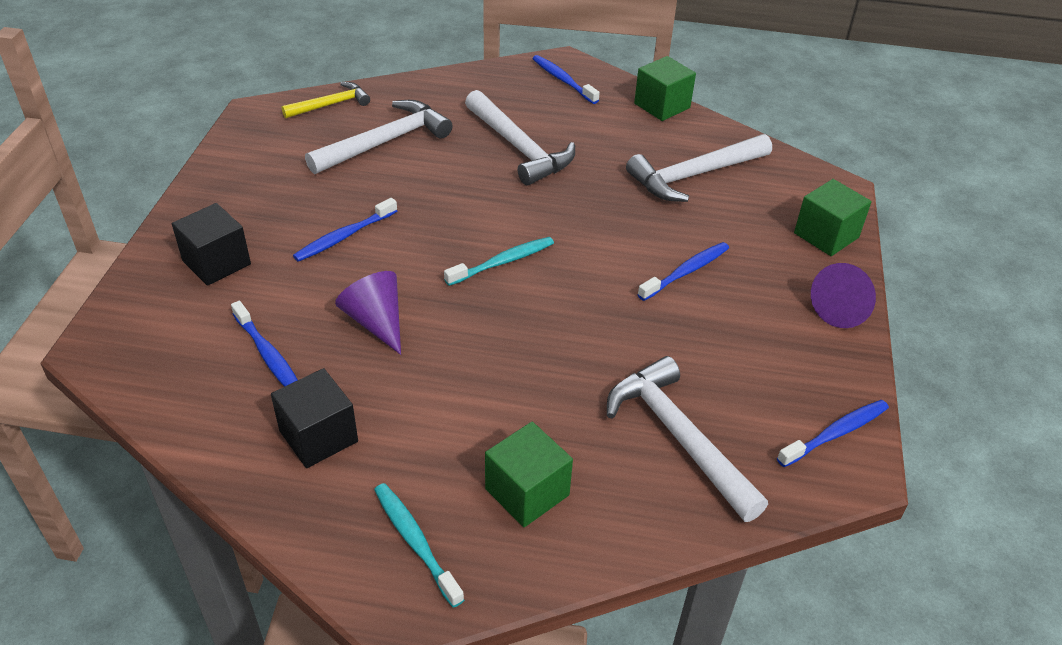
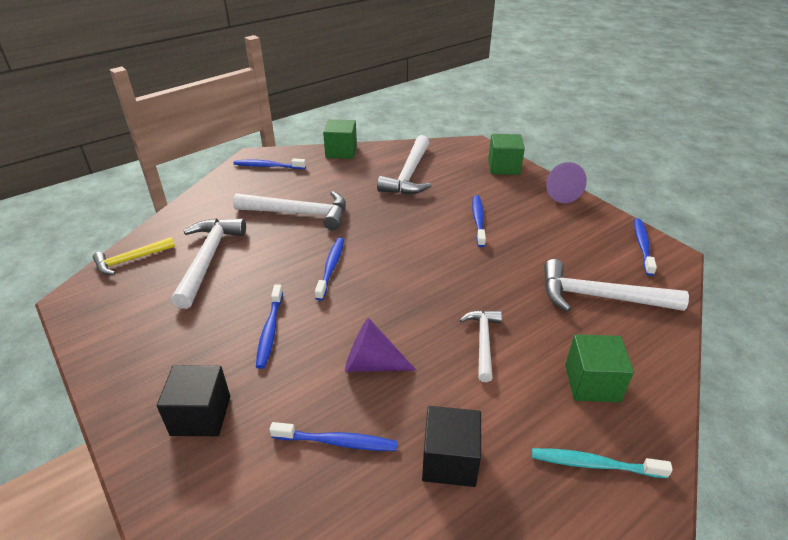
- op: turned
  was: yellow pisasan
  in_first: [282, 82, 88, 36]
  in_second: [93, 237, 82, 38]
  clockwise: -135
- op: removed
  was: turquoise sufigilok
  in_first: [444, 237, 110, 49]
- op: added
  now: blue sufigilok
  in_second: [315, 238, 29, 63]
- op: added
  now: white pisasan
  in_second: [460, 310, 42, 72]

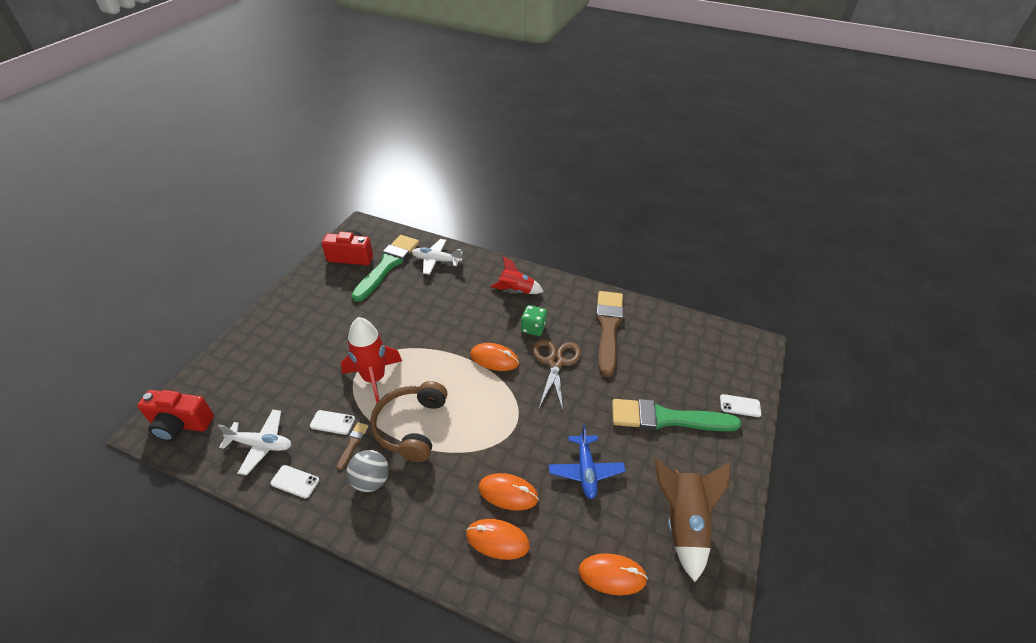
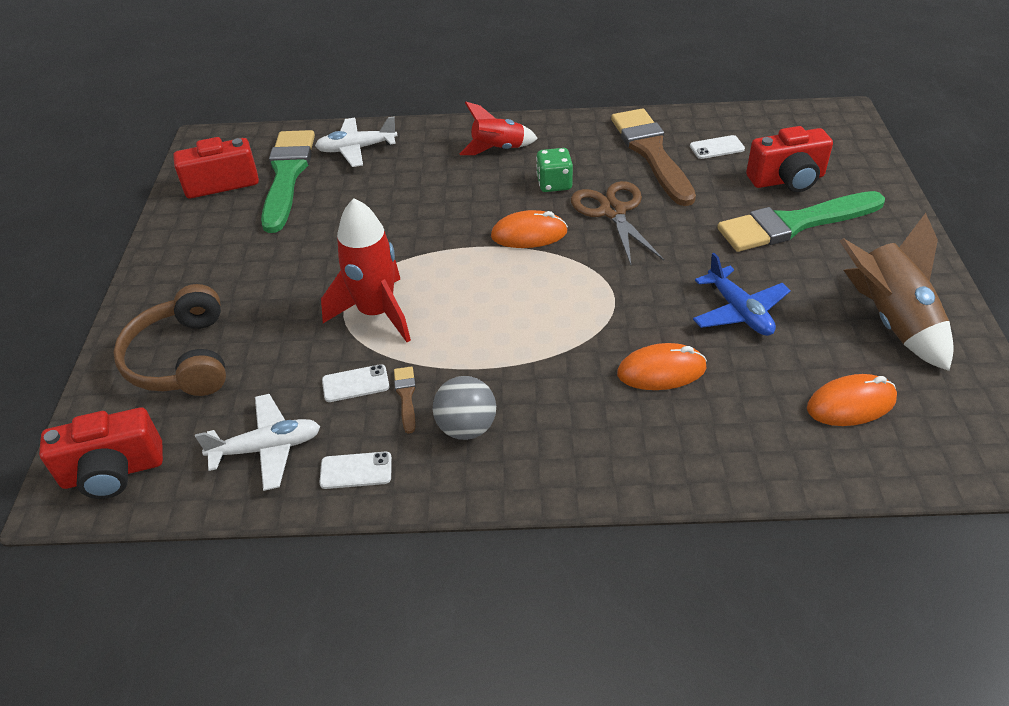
- op: moved
  was: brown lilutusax
  in_first: [370, 381, 77, 81]
  in_second: [113, 284, 113, 112]
- op: moved
  was: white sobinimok
  in_first: [720, 394, 42, 23]
  in_second: [690, 135, 55, 24]
- op: removed
  was: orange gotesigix
  in_first: [466, 519, 64, 41]
- op: added
  now: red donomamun
  in_second: [746, 126, 87, 66]

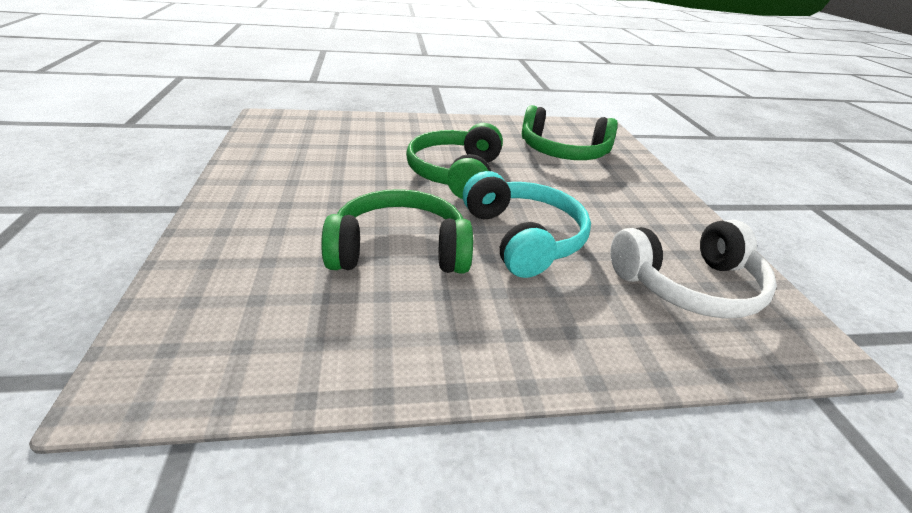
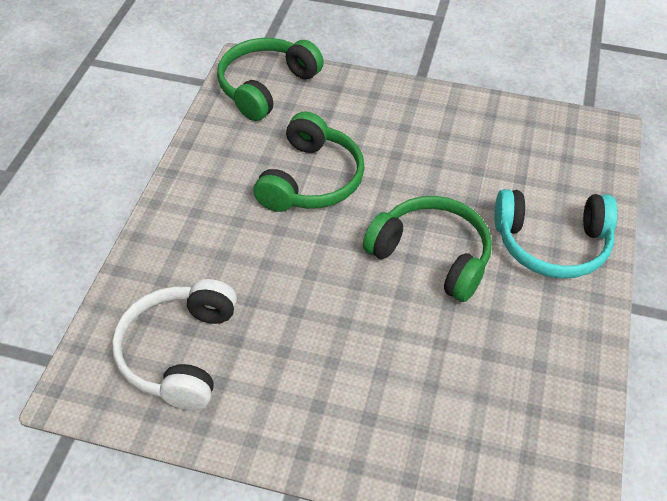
- op: moved
  was: green lilutusax
  in_first: [522, 105, 96, 55]
  in_second: [217, 38, 107, 83]
- op: moved
  was: turquoise lilutusax
  in_first: [463, 171, 128, 107]
  in_second: [495, 189, 123, 90]

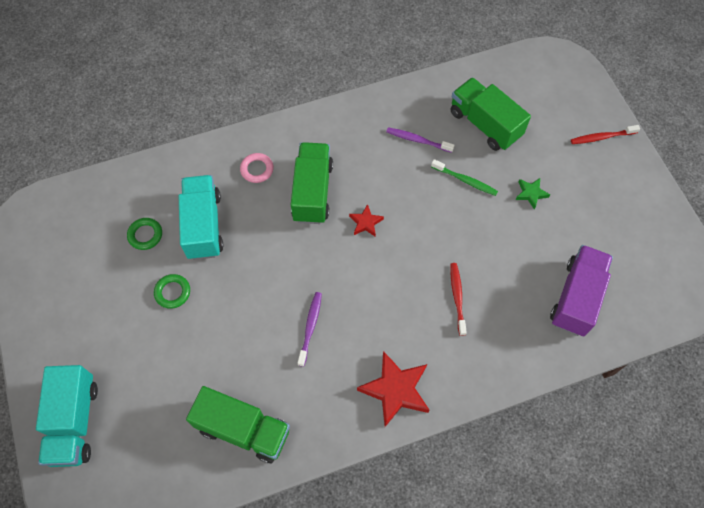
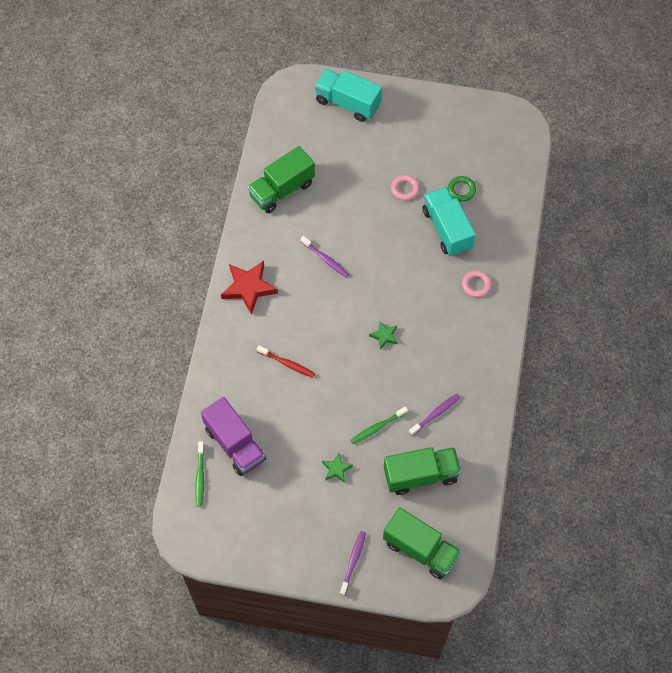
- op: recoloured
  was: red sufigilok
  now: purple sufigilok
  in_first: [571, 125, 69, 19]
  in_second: [340, 531, 26, 65]
- op: moved
  was: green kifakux
  in_first: [291, 142, 42, 82]
  in_second: [383, 507, 78, 72]
- op: turned
  was: turquoise kifakux
  in_first: [179, 175, 44, 85]
  in_second: [422, 187, 54, 69]
  clockwise: -135
- op: recoloured
  was: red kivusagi
  now: green kivusagi
  in_first: [349, 204, 35, 33]
  in_second: [369, 321, 29, 29]
- op: recoloured
  was: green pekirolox
  now: pink pekirolox
  in_first: [154, 274, 36, 35]
  in_second: [391, 175, 28, 25]
- op: added
  now: green sufigilok
  in_second: [195, 441, 10, 66]

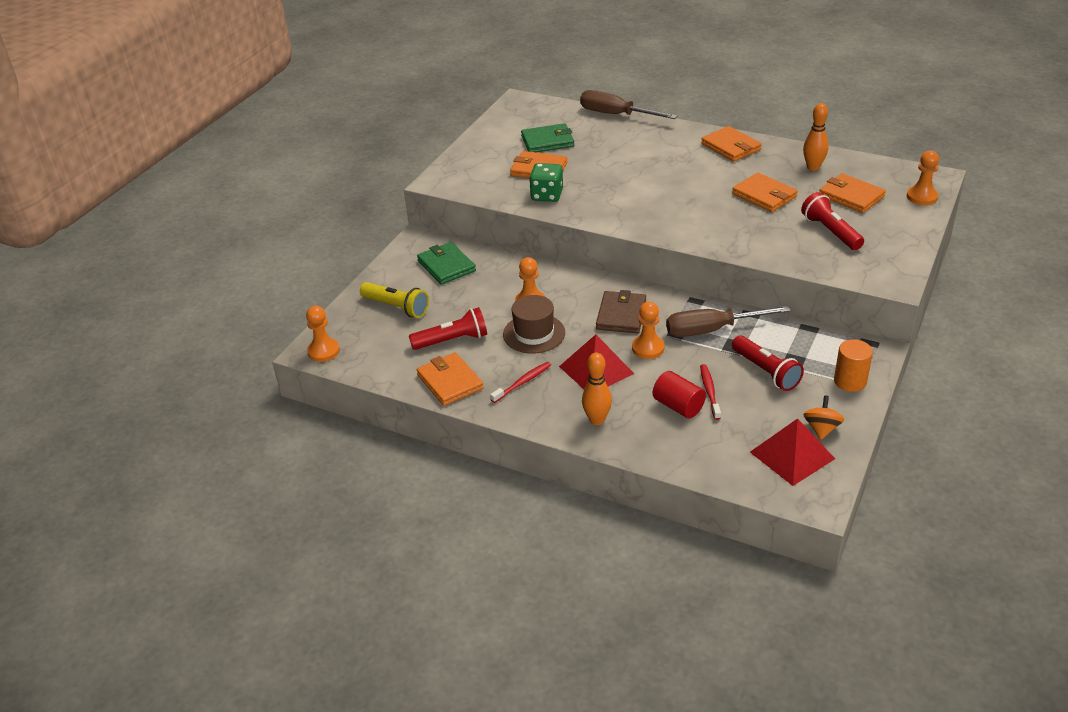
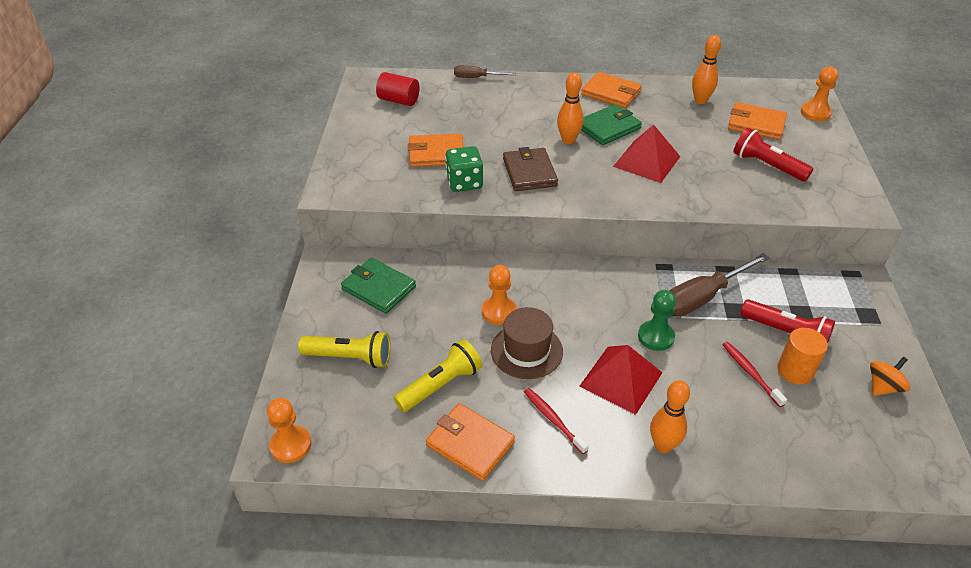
- op: resized
  was: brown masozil
  in_first: [580, 90, 97, 29]
  in_second: [454, 65, 62, 13]
  ratio: 0.58
- op: moved
  was: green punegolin
  in_first: [521, 123, 53, 29]
  in_second: [581, 104, 61, 41]
- op: removed
  was: orange punegolin
  in_first: [732, 173, 66, 39]
- op: moved
  was: brown punegolin
  in_first: [596, 290, 50, 43]
  in_second: [503, 147, 55, 44]
- op: recoloured
  was: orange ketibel
  now: green ketibel
  in_first: [632, 302, 32, 57]
  in_second: [638, 290, 38, 61]
- op: recoloured
  was: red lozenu
  now: yellow lozenu
  in_first: [409, 307, 78, 43]
  in_second: [394, 339, 88, 73]
- op: moved
  was: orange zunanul
  in_first: [834, 339, 39, 53]
  in_second: [777, 328, 51, 57]
- op: turned
  was: red sufigilok
  in_first: [490, 362, 61, 41]
  in_second: [524, 388, 65, 66]
  clockwise: -60
- op: moved
  was: red zunanul
  in_first: [653, 371, 53, 47]
  in_second: [376, 72, 44, 34]
- op: turned
  was: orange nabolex
  in_first: [803, 396, 41, 44]
  in_second: [870, 357, 40, 39]
  clockwise: 60
- op: moved
  was: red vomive
  in_first: [750, 418, 85, 68]
  in_second: [613, 124, 68, 59]
- op: added
  now: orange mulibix
  in_second: [557, 72, 27, 72]

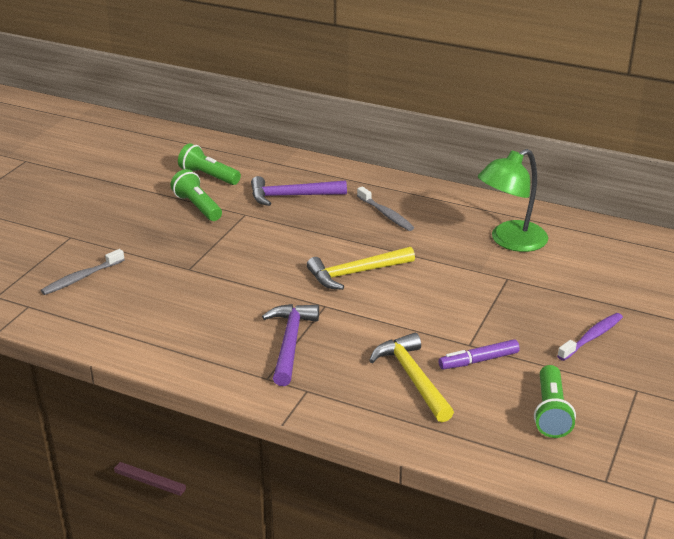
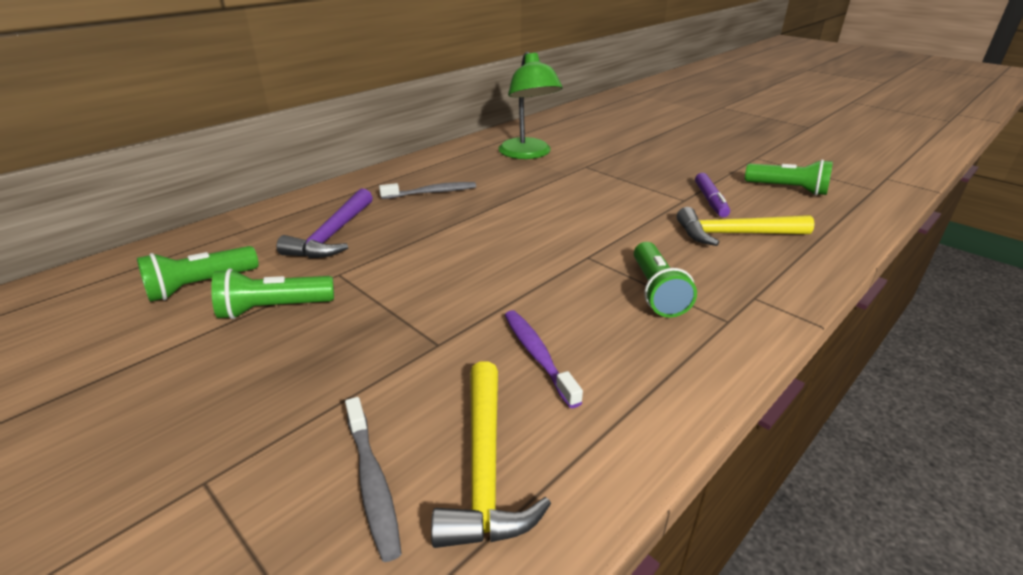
- op: moved
  was: yellow pisasan
  in_first: [307, 247, 108, 43]
  in_second: [431, 361, 120, 187]
- op: replaced
  was: purple pisasan
  now: green lozenu
  in_first: [262, 304, 57, 82]
  in_second: [634, 242, 63, 76]
- op: moved
  was: purple sufigilok
  in_first: [557, 313, 66, 48]
  in_second: [505, 310, 78, 98]

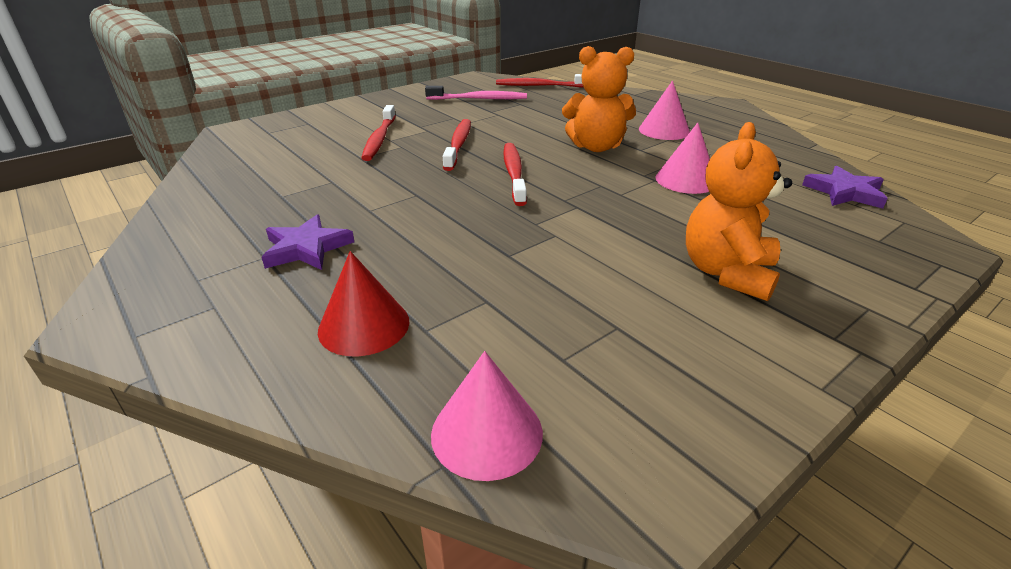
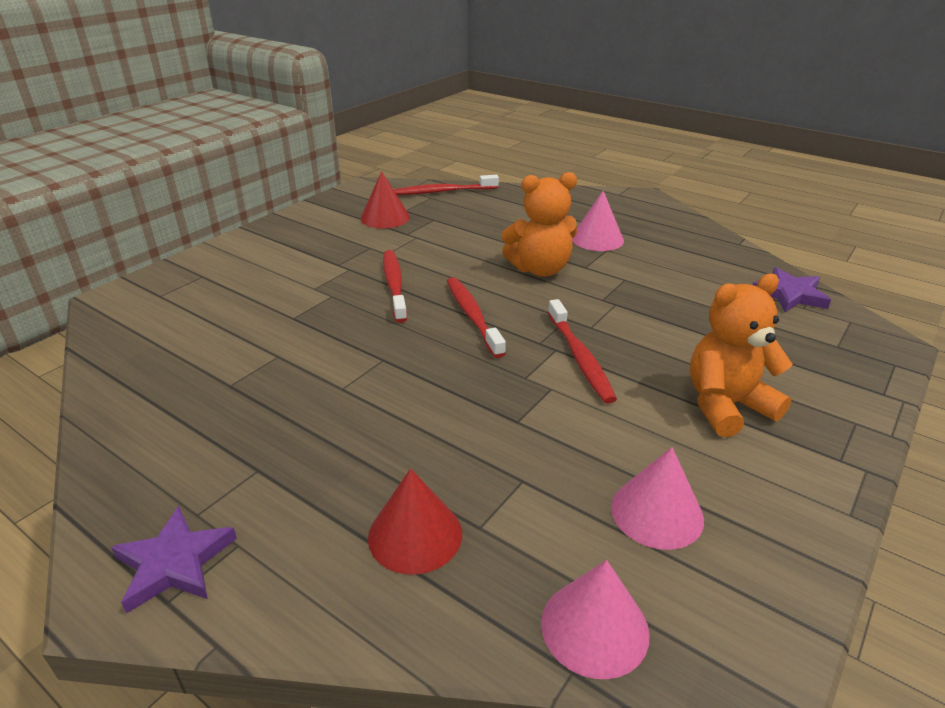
- op: replaced
  was: pink sufigilok
  now: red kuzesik
  in_first: [425, 86, 102, 14]
  in_second: [360, 171, 50, 57]
- op: moved
  was: red sufigilok
  in_first: [361, 105, 35, 56]
  in_second: [548, 299, 69, 105]
- op: turned
  was: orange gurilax
  in_first: [686, 122, 106, 179]
  in_second: [690, 274, 103, 163]
  clockwise: 60
- op: moved
  was: pink kuzesik
  in_first: [655, 123, 55, 71]
  in_second: [611, 447, 93, 103]
- op: moved
  was: purple kivusagi
  in_first: [261, 214, 93, 56]
  in_second: [111, 506, 126, 108]

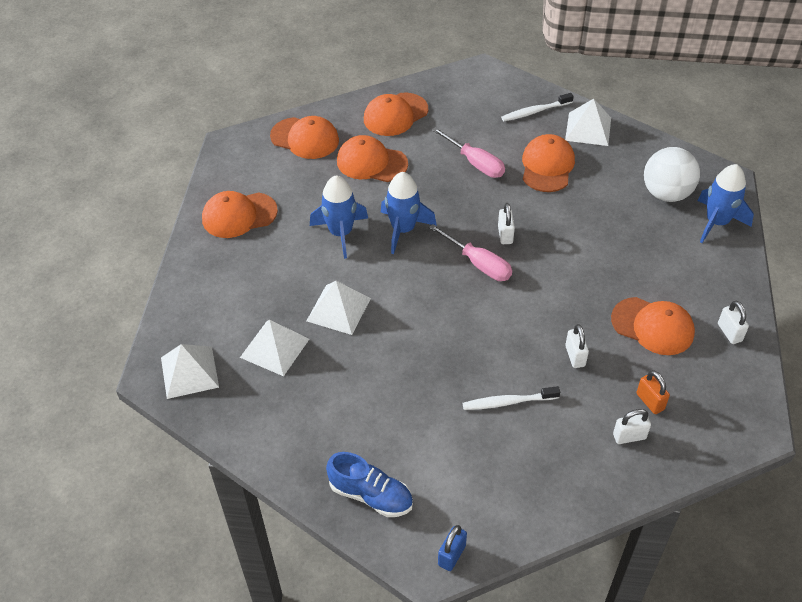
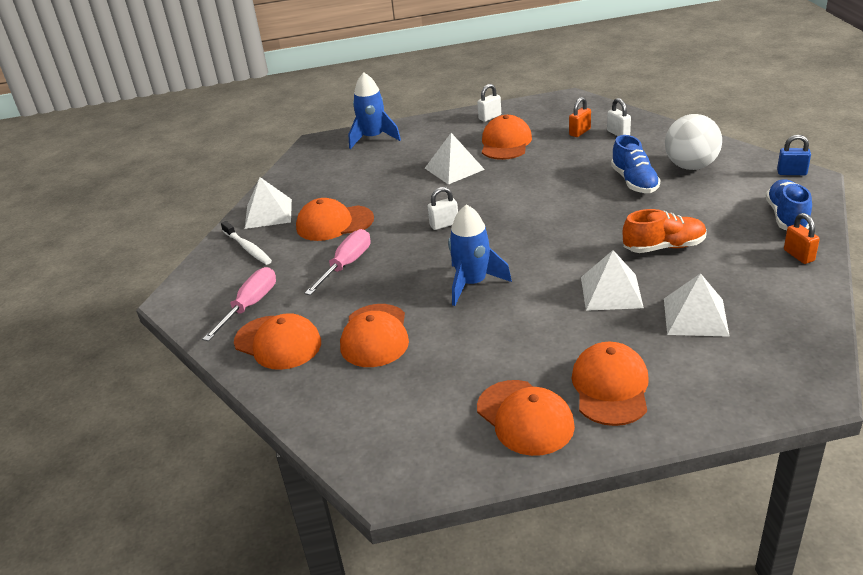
- op: moved
  was: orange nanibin
  in_first: [270, 116, 69, 43]
  in_second: [572, 342, 77, 84]
- op: moved
  was: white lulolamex
  in_first: [644, 147, 56, 55]
  in_second: [665, 114, 57, 56]
- op: removed
  was: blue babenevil
  in_first: [310, 175, 58, 84]
- op: moved
  was: pink masozil
  in_first: [429, 224, 83, 57]
  in_second: [202, 267, 74, 74]
- op: removed
  was: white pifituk
  in_first: [565, 324, 24, 44]
- op: moved
  was: white vomive
  in_first: [161, 344, 58, 55]
  in_second: [425, 133, 60, 52]
- op: replaced
  was: white sufigilok
  now: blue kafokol
  in_first: [463, 386, 97, 24]
  in_second: [611, 135, 50, 58]
- op: added
  now: orange kafokol
  in_second: [623, 209, 84, 44]
- op: added
  now: orange pifituk
  in_second: [784, 213, 36, 51]

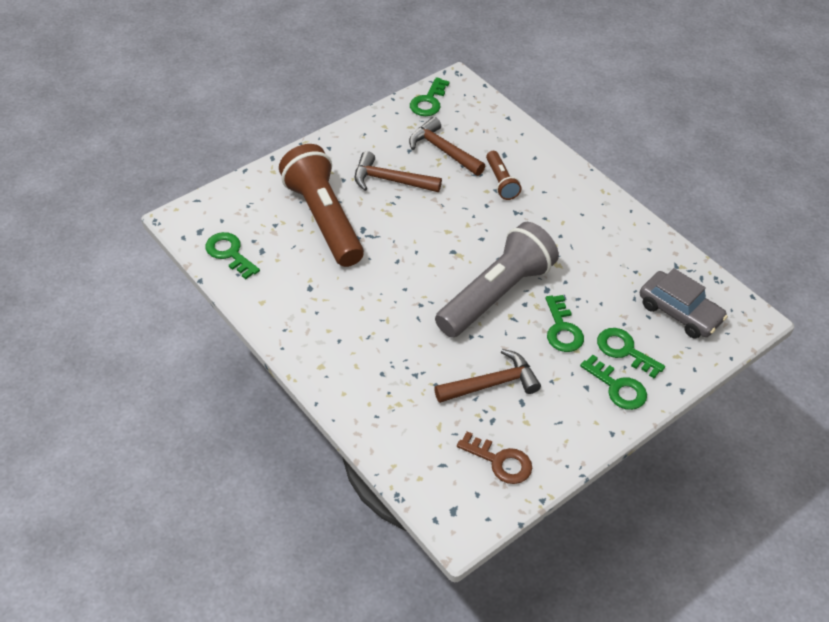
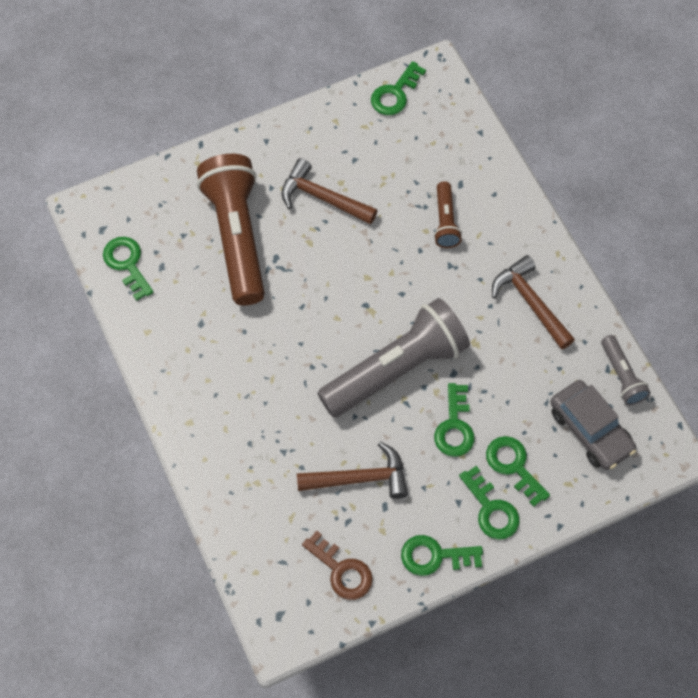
- op: moved
  was: brown pisasan
  in_first: [409, 117, 76, 59]
  in_second: [492, 255, 83, 95]
- op: added
  now: grey lozenu
  in_second: [601, 335, 50, 70]
- op: added
  now: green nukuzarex
  in_second: [401, 535, 82, 41]

